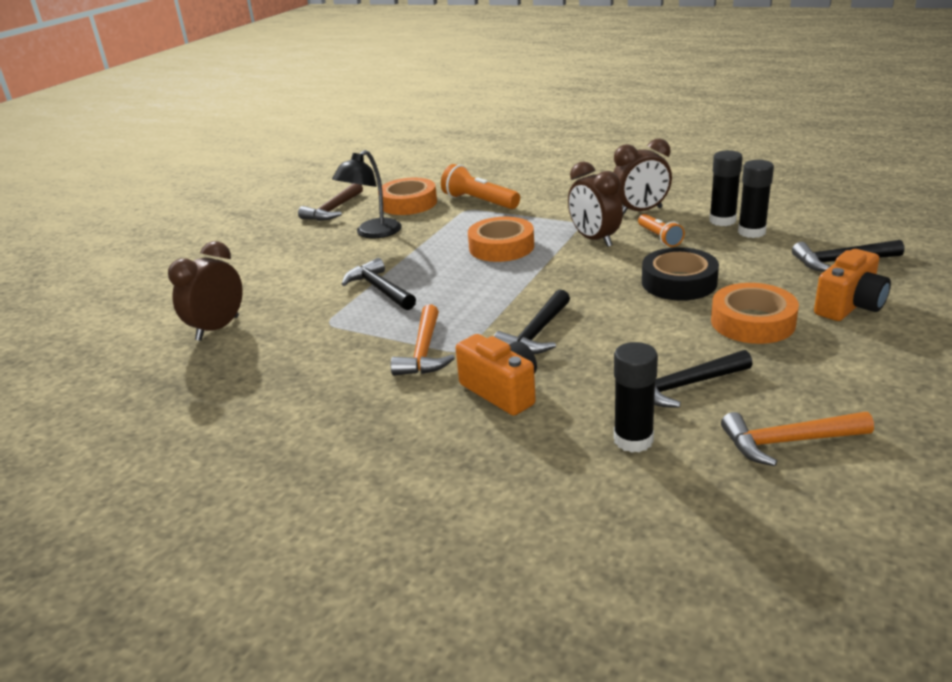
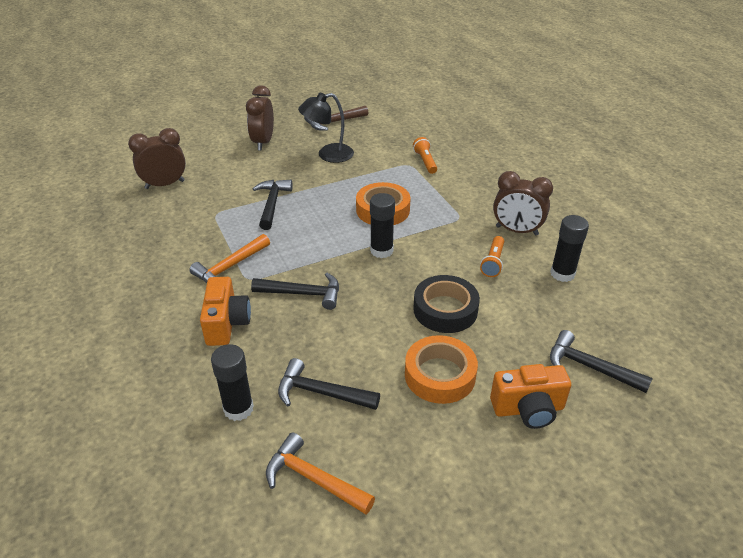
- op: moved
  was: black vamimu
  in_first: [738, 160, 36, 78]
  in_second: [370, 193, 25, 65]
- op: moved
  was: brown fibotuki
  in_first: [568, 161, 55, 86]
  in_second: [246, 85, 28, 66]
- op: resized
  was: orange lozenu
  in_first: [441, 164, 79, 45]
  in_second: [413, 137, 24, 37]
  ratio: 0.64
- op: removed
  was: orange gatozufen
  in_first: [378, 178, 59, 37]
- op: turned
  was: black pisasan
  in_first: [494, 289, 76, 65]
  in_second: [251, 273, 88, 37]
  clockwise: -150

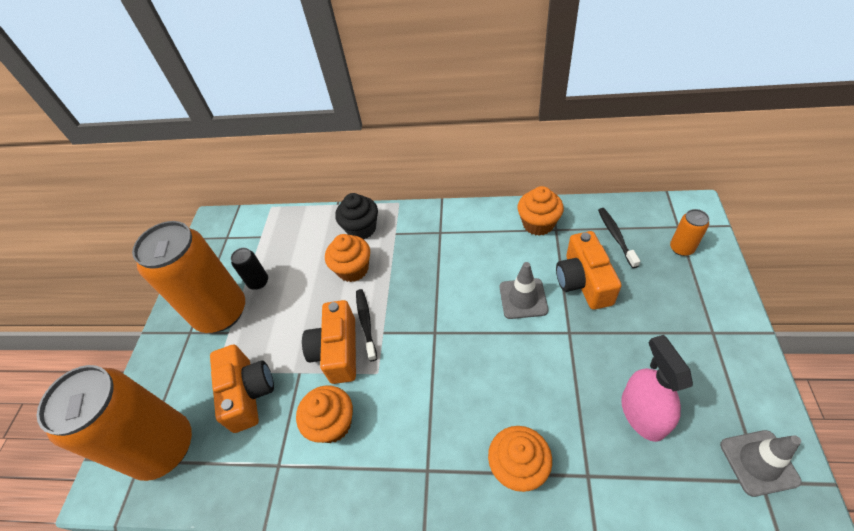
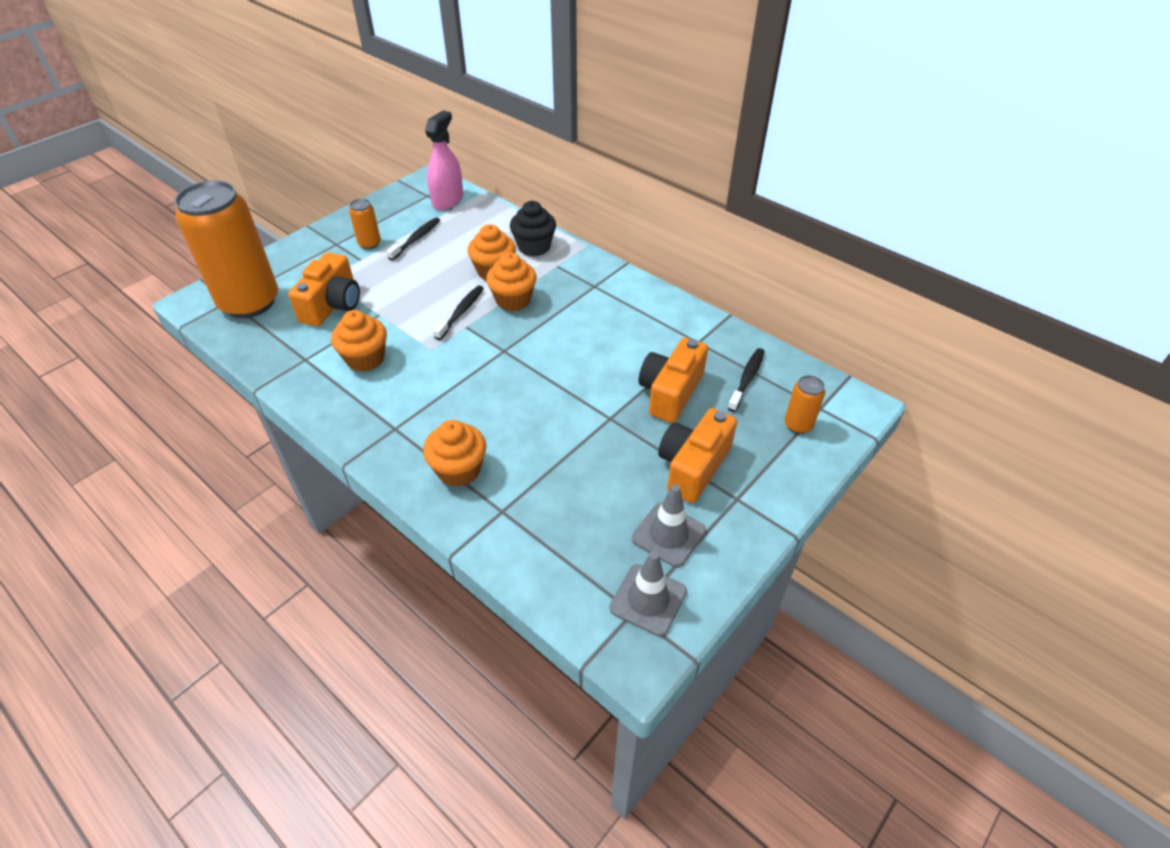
- op: moved
  was: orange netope
  in_first: [517, 186, 47, 50]
  in_second: [486, 252, 51, 59]
- op: resized
  was: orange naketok
  in_first: [132, 221, 113, 112]
  in_second: [349, 199, 32, 50]
  ratio: 0.41
- op: replaced
  was: black naketok
  now: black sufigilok
  in_first: [231, 248, 37, 42]
  in_second: [386, 217, 54, 43]
- op: moved
  was: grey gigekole
  in_first: [500, 262, 48, 57]
  in_second: [632, 484, 74, 83]
- op: moved
  was: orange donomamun
  in_first: [302, 300, 54, 84]
  in_second: [658, 408, 79, 95]
- op: moved
  was: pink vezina
  in_first: [621, 335, 72, 107]
  in_second: [425, 110, 38, 100]

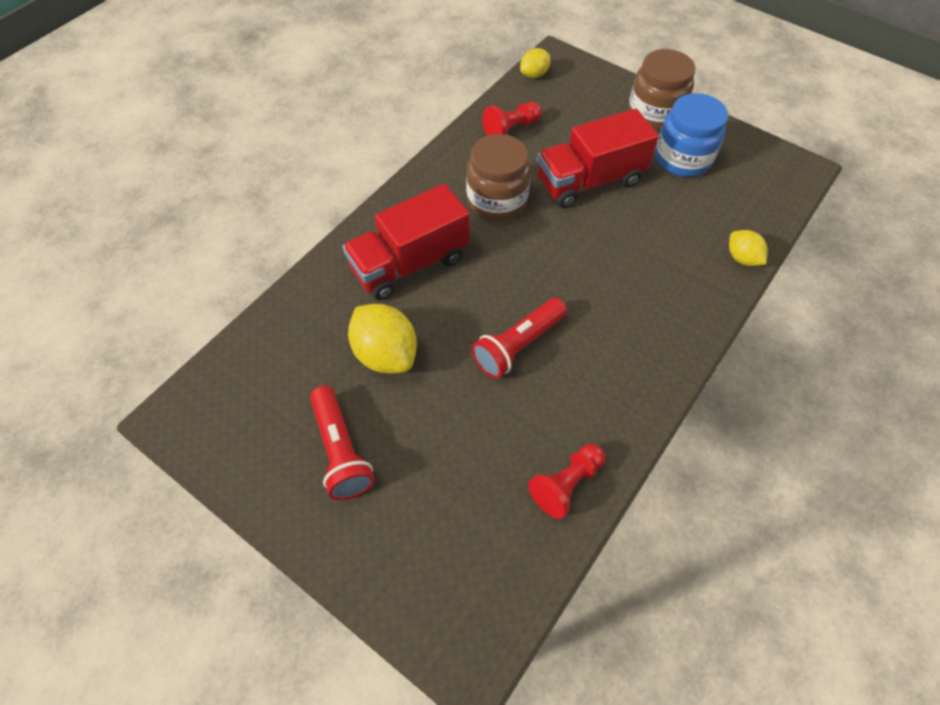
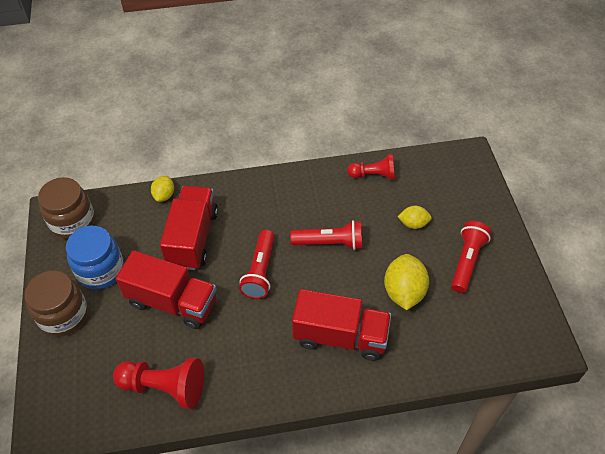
- op: moved
  was: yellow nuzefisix
  in_first: [520, 48, 30, 30]
  in_second: [397, 206, 35, 23]
- op: resized
  was: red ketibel
  in_first: [482, 102, 60, 34]
  in_second: [113, 358, 91, 51]
  ratio: 1.52
- op: moved
  was: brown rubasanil
  in_first: [466, 134, 65, 86]
  in_second: [38, 177, 57, 62]
- op: added
  now: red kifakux
  in_second: [160, 186, 58, 84]
- op: added
  now: red lozenu
  in_second: [239, 230, 36, 69]

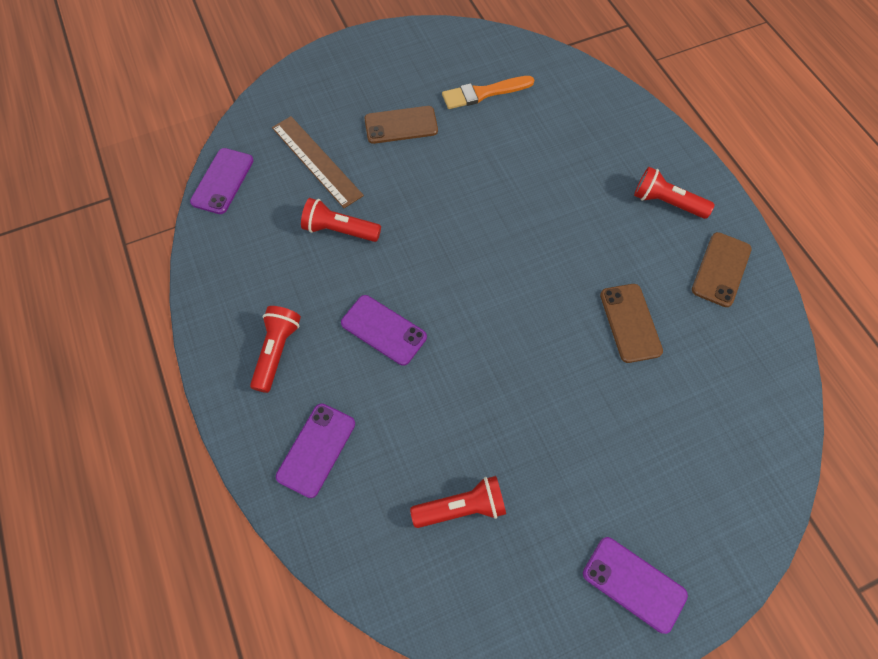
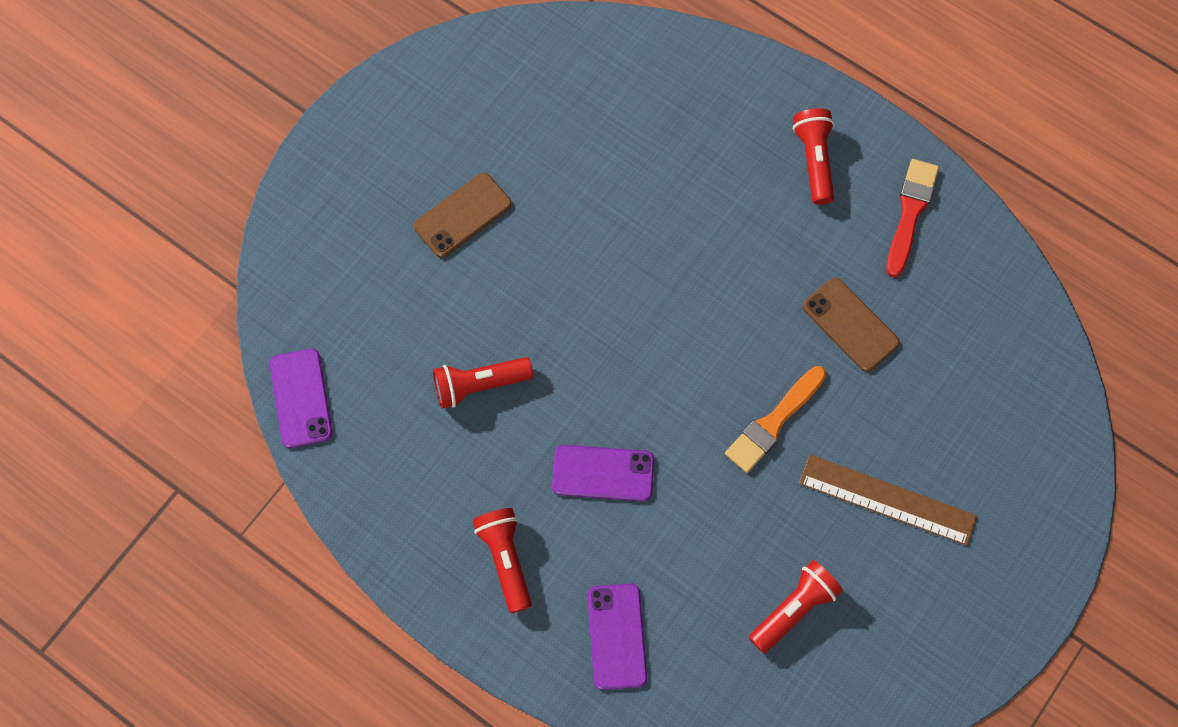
- op: moved
  was: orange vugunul
  in_first: [442, 76, 92, 33]
  in_second: [725, 366, 101, 107]
- op: moved
  was: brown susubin
  in_first: [272, 116, 92, 92]
  in_second: [799, 454, 178, 92]
- op: turned
  was: red lozenu
  in_first: [634, 167, 81, 52]
  in_second: [793, 108, 41, 97]
  clockwise: 90
- op: replaced
  was: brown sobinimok
  now: red vugunul
  in_first: [692, 232, 60, 75]
  in_second: [886, 159, 53, 118]
- op: removed
  was: purple sobinimok
  in_first: [583, 537, 105, 97]

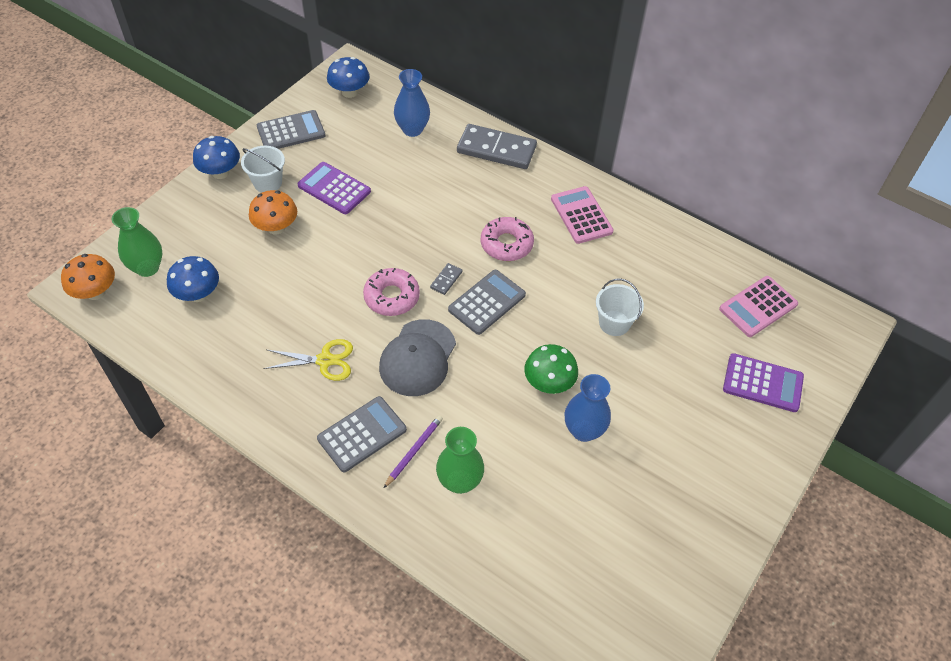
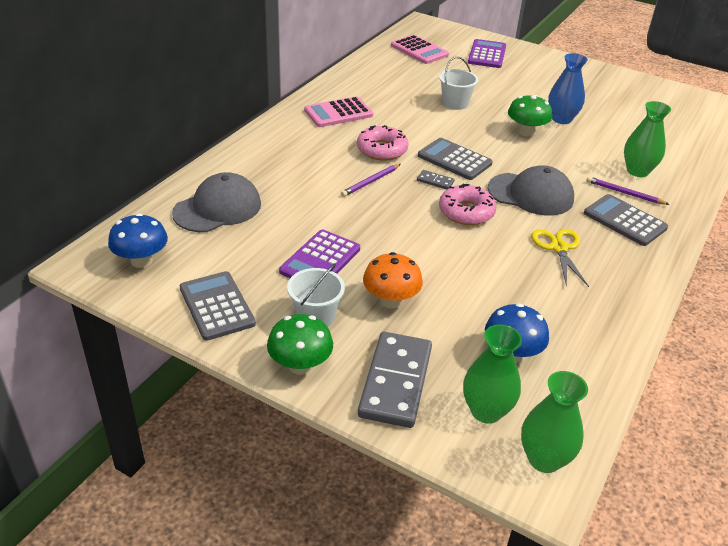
- op: replaced
  was: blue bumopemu
  now: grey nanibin
  in_first: [394, 69, 36, 68]
  in_second: [172, 172, 89, 60]
- op: moved
  was: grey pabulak
  in_first: [457, 124, 80, 45]
  in_second: [358, 332, 74, 96]
- op: recoloured
  was: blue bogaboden
  now: green bogaboden
  in_first: [193, 136, 47, 43]
  in_second: [267, 314, 66, 60]
- op: replaced
  was: orange bogaboden
  now: green bumopemu
  in_first: [61, 254, 54, 46]
  in_second: [521, 371, 67, 102]
- op: added
  now: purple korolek
  in_second: [341, 164, 60, 33]

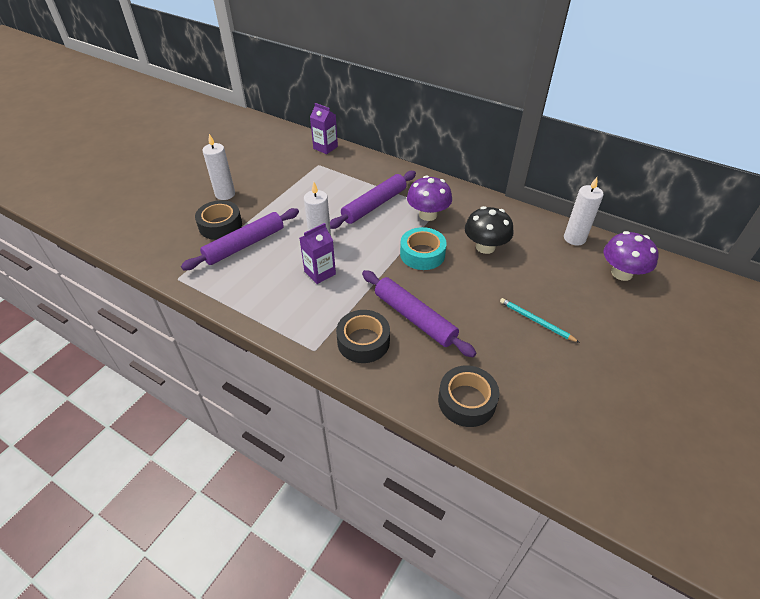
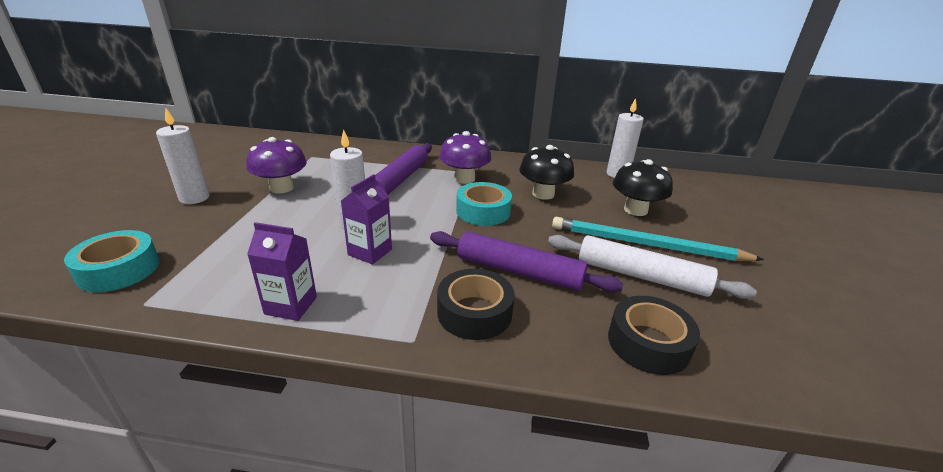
- op: moved
  was: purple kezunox
  in_first: [310, 103, 28, 51]
  in_second: [247, 222, 70, 99]
- op: removed
  was: black gatozufen
  in_first: [195, 200, 47, 40]
- op: removed
  was: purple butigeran
  in_first: [181, 208, 118, 62]
- op: moved
  was: purple bogaboden
  in_first: [604, 231, 55, 50]
  in_second: [246, 137, 61, 57]
- op: resized
  was: turquoise korolek
  in_first: [500, 298, 80, 45]
  in_second: [552, 217, 212, 44]
  ratio: 1.96
- op: added
  now: black bogaboden
  in_second: [613, 159, 60, 57]
- op: added
  now: turquoise gatozufen
  in_second: [64, 230, 96, 62]
- op: added
  now: white butigeran
  in_second: [548, 235, 209, 64]

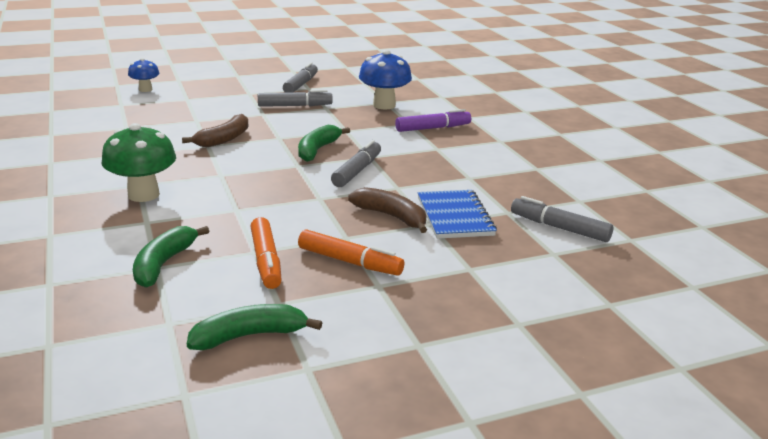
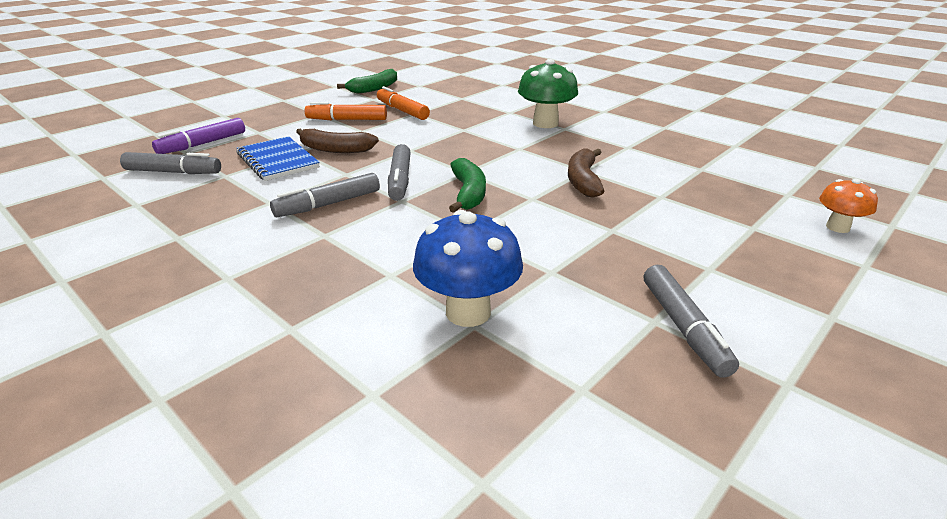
- op: recoloured
  was: blue bogaboden
  now: orange bogaboden
  in_first: [128, 58, 32, 34]
  in_second: [819, 179, 59, 54]
- op: moved
  was: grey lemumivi
  in_first: [258, 90, 75, 17]
  in_second: [270, 173, 110, 44]
- op: moved
  was: purple lemumivi
  in_first: [395, 109, 76, 23]
  in_second: [152, 118, 93, 36]
- op: removed
  was: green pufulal
  in_first: [133, 226, 76, 62]

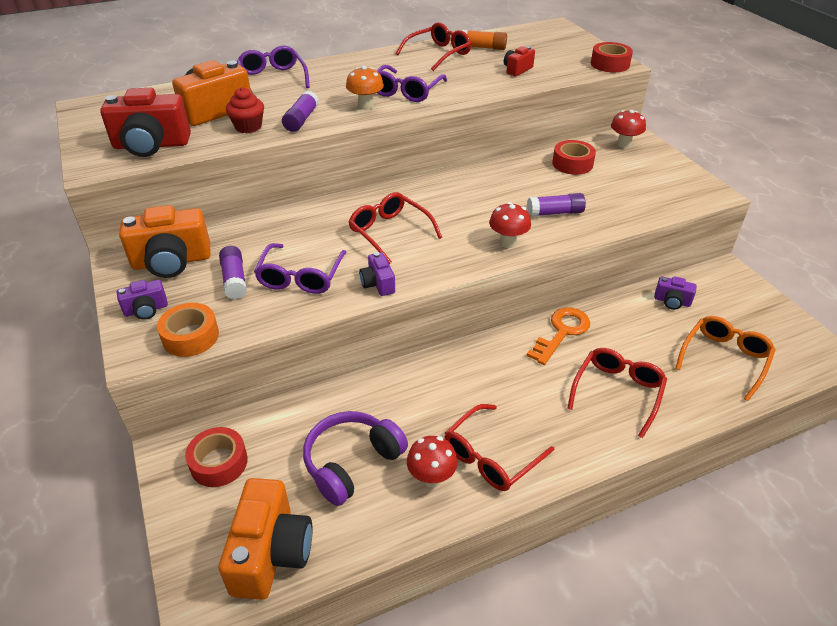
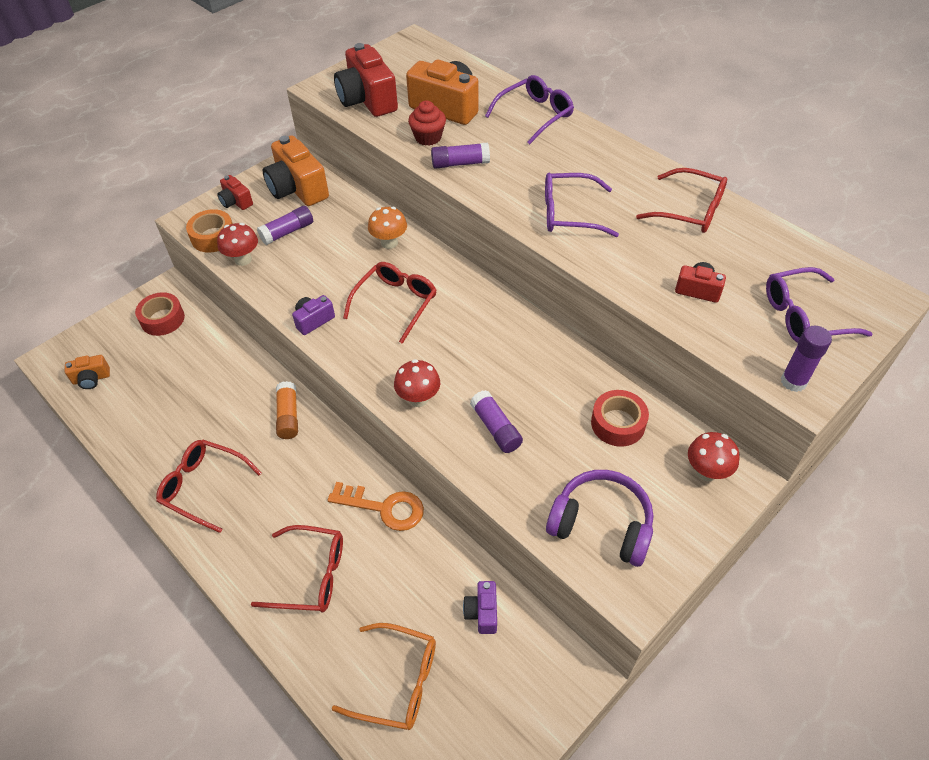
- op: moved
  was: orange vamimu
  in_first: [462, 30, 45, 20]
  in_second: [276, 381, 22, 58]
- op: replaced
  was: red gatozufen
  now: purple vamimu
  in_first: [591, 42, 42, 30]
  in_second: [781, 326, 51, 66]
- op: moved
  was: orange bogaboden
  in_first: [346, 66, 38, 44]
  in_second: [368, 207, 39, 42]
- op: moved
  was: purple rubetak
  in_first: [254, 243, 93, 51]
  in_second: [766, 267, 107, 76]
- op: recoloured
  was: purple donomamun
  now: red donomamun
  in_first: [117, 280, 51, 40]
  in_second: [217, 175, 36, 35]
- op: moved
  was: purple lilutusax
  in_first: [303, 411, 105, 95]
  in_second: [546, 470, 108, 97]
- op: moved
  was: red bogaboden
  in_first: [407, 436, 51, 51]
  in_second: [217, 223, 41, 43]
- op: resized
  was: orange donomamun
  in_first: [219, 478, 94, 122]
  in_second: [65, 355, 45, 34]
  ratio: 0.51

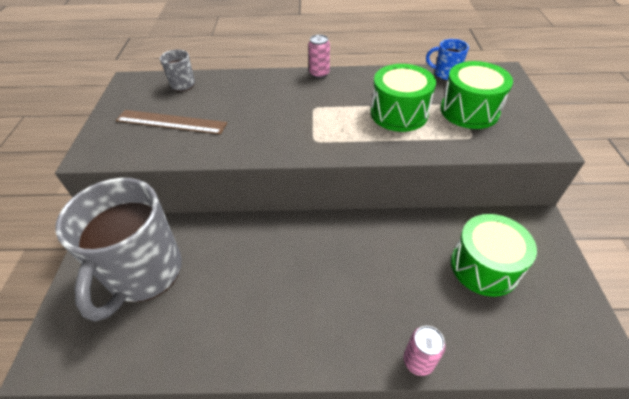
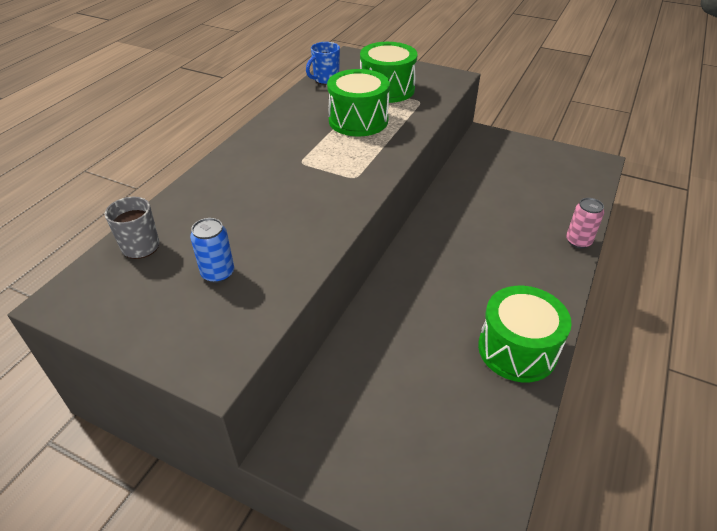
- op: removed
  was: pink naketok
  in_first: [308, 34, 22, 44]
- op: replaced
  was: brown susubin
  now: blue naketok
  in_first: [116, 110, 111, 24]
  in_second: [190, 218, 44, 65]
- op: removed
  was: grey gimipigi
  in_first: [55, 178, 127, 143]
- op: moved
  was: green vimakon
  in_first: [451, 214, 86, 83]
  in_second: [478, 286, 94, 96]

